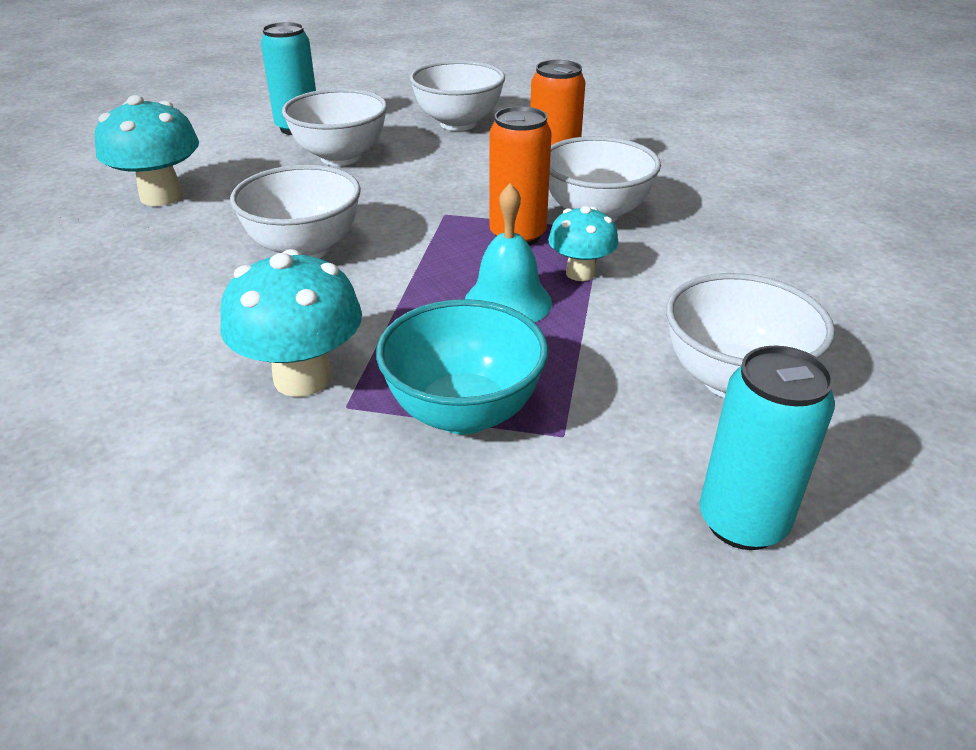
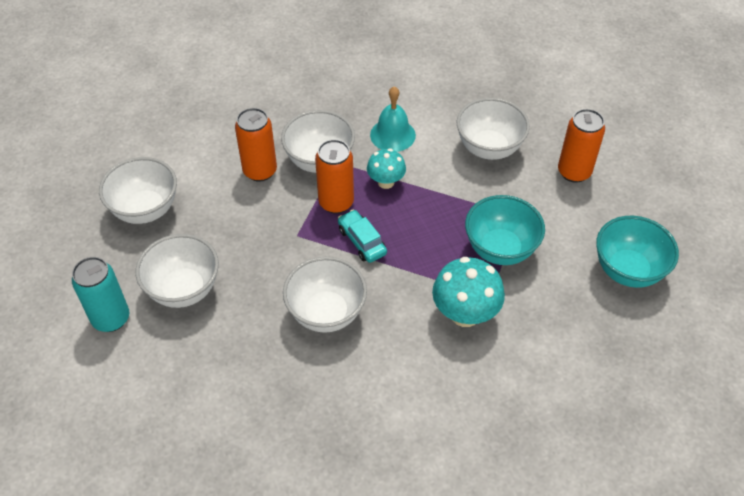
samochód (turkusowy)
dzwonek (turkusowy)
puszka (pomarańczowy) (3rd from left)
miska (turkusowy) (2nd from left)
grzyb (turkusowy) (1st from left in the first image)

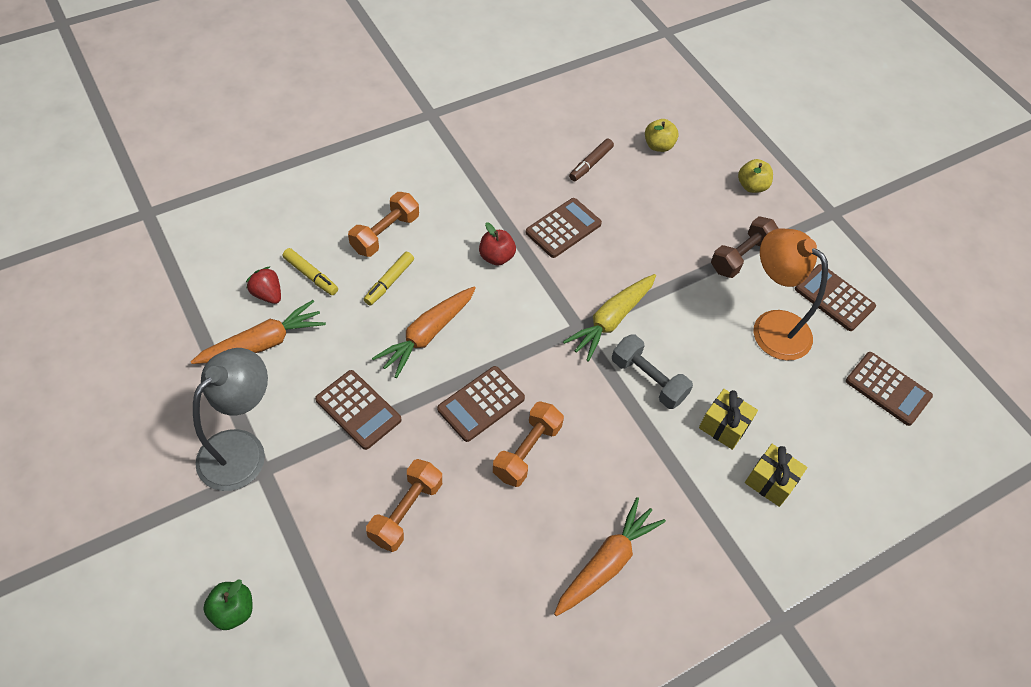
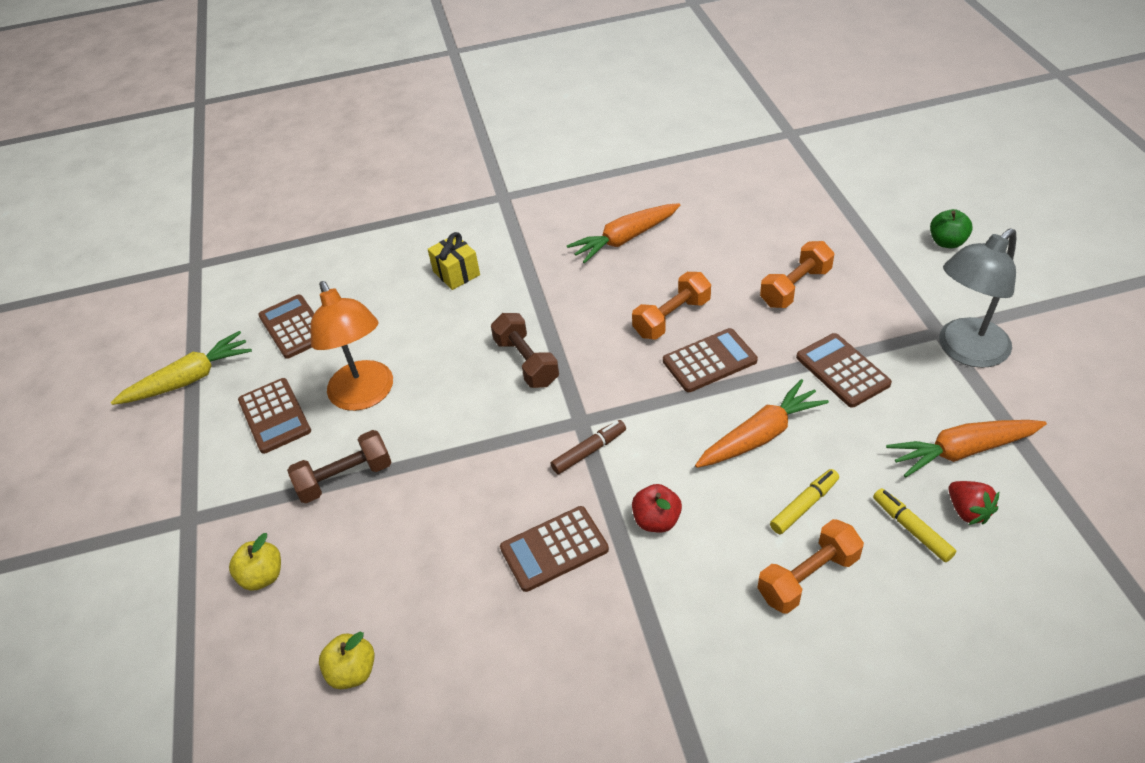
marchewka (żółty)
hantel (brązowy) (2nd from left)
flamaster (brązowy)
prezent (żółty) (1st from left in the first image)

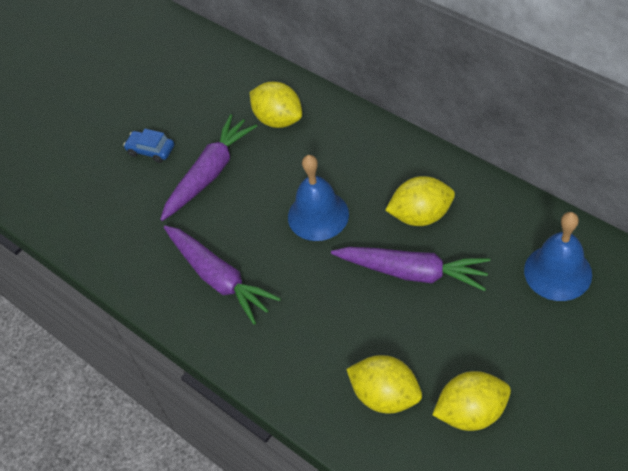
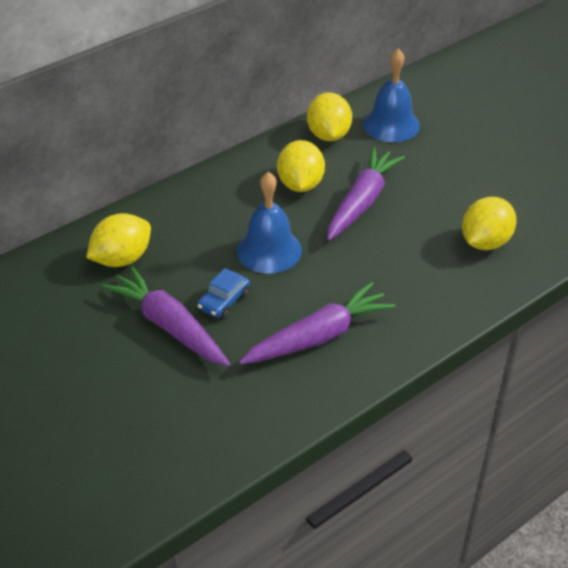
samochód (niebieski)
cytryna (żółty) (3rd from left)

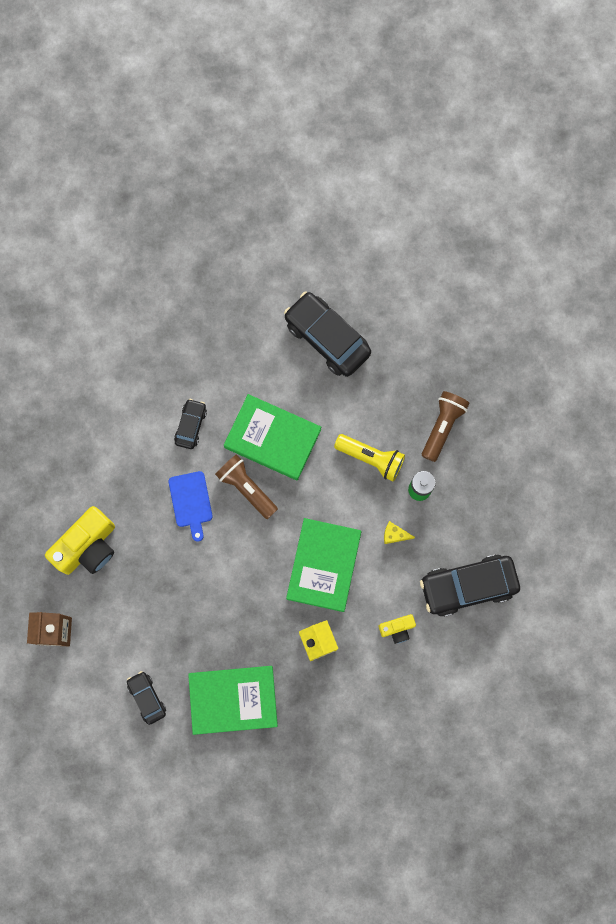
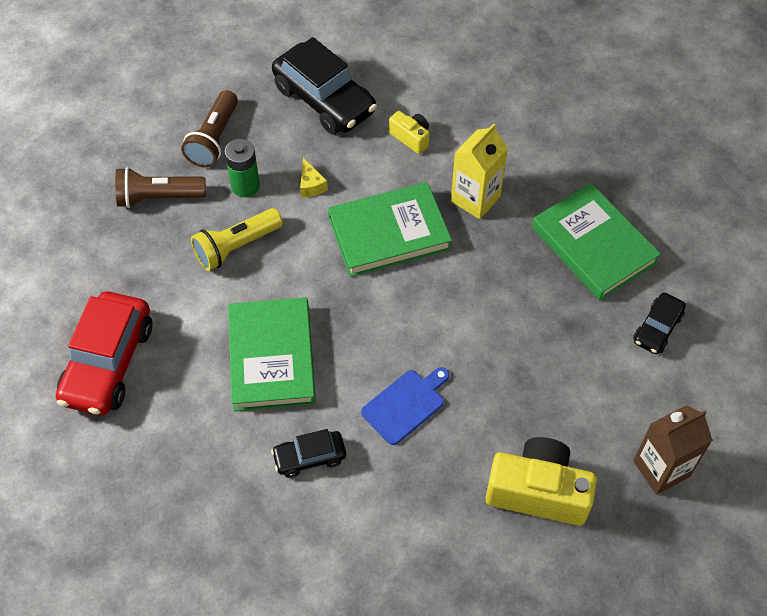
samochód (czerwony)
latarka (brązowy) (2nd from left)
latarka (żółty)

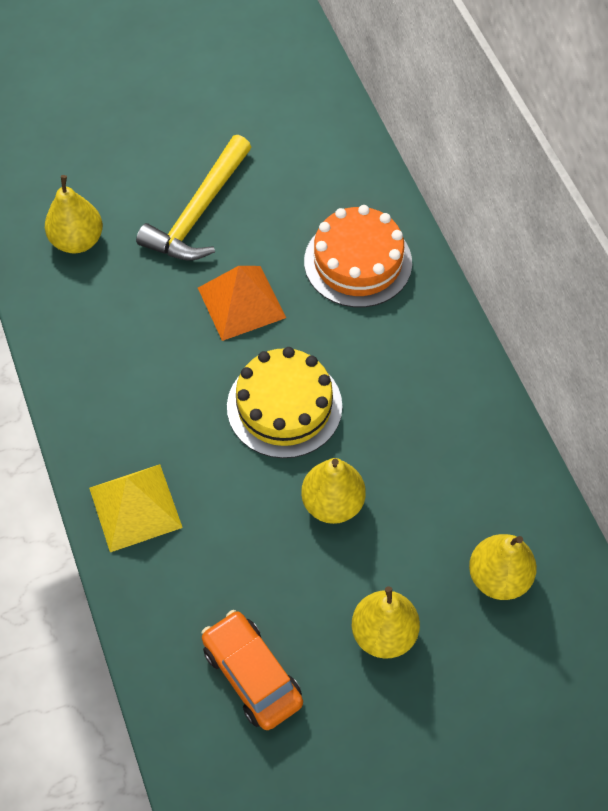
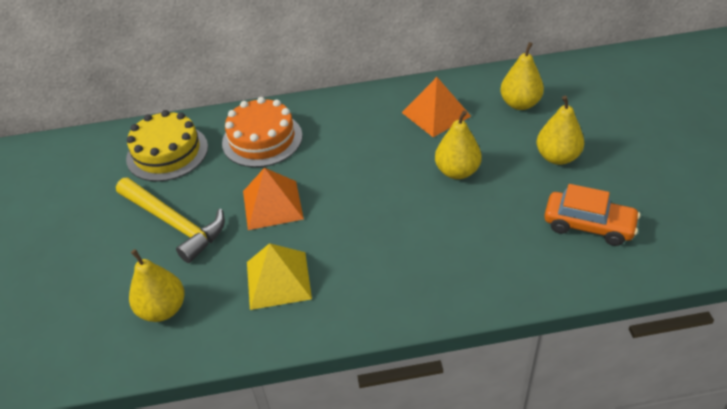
tort (żółty)
piramida (żółty)
piramida (pomarańczowy) (2nd from left)
samochód (pomarańczowy)

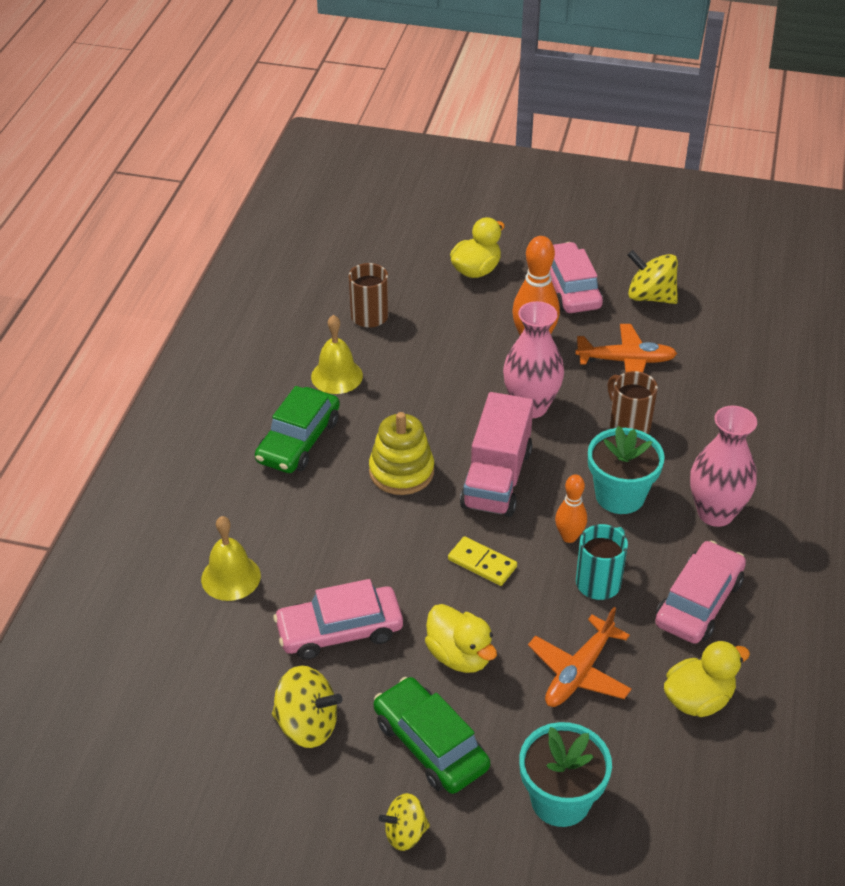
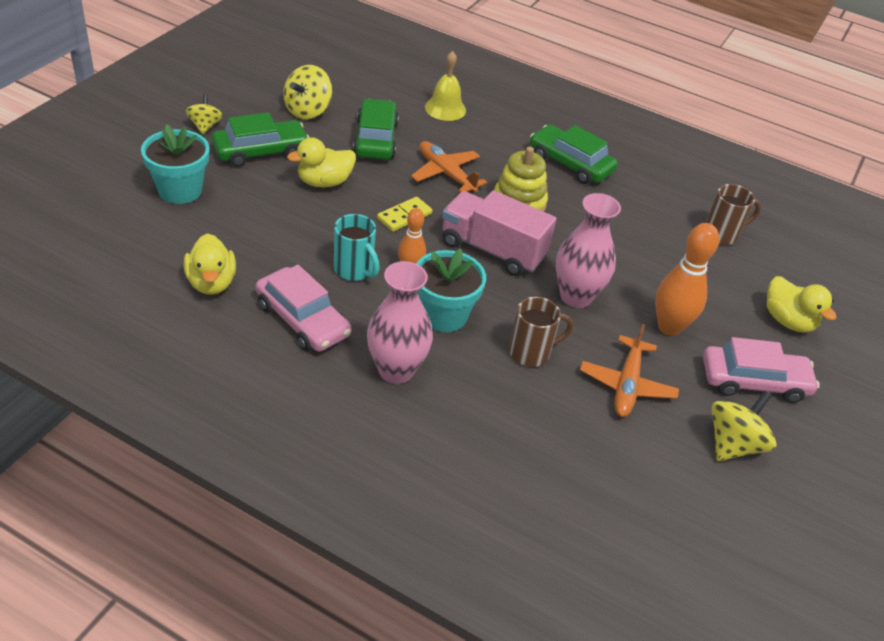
samochód (zielony) (2nd from left)
samolot (pomarańczowy) (1st from left)
dzwonek (żółty) (2nd from left in the first image)

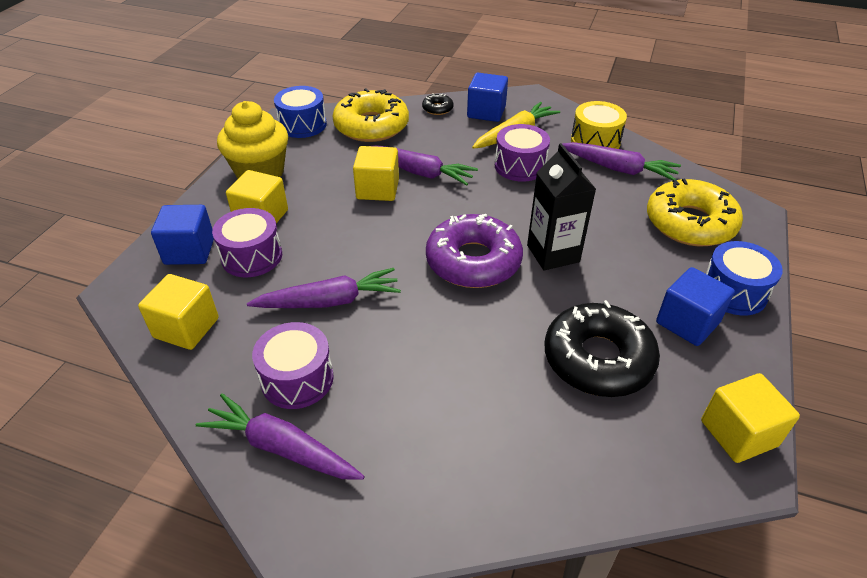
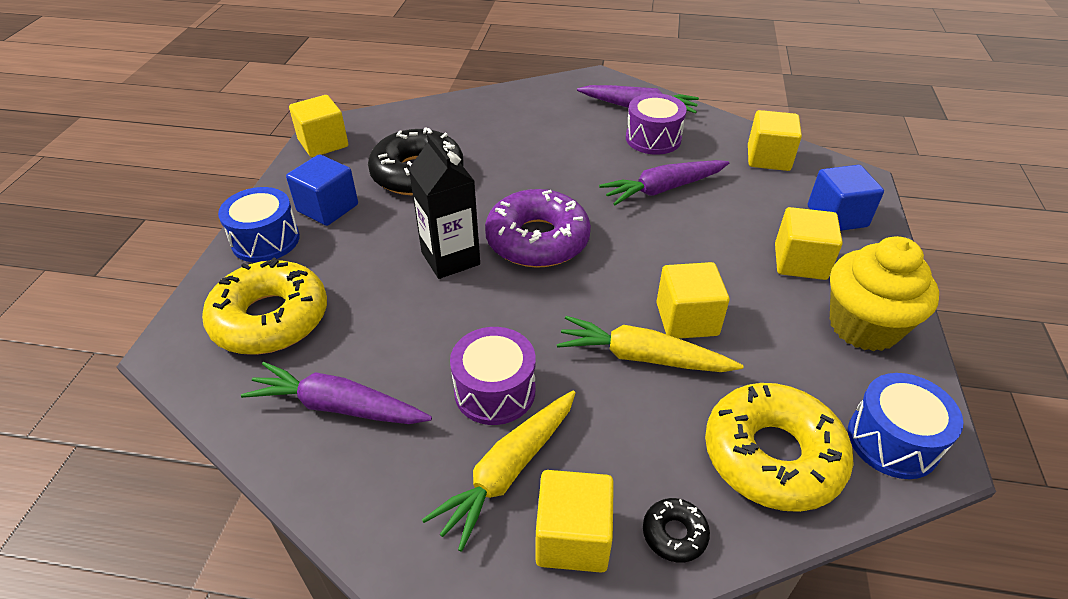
sześcian (żółty) (2nd from left)
marchewka (żółty) (2nd from left)
bęben (fioletowy) (1st from left in the first image)
bęben (żółty)

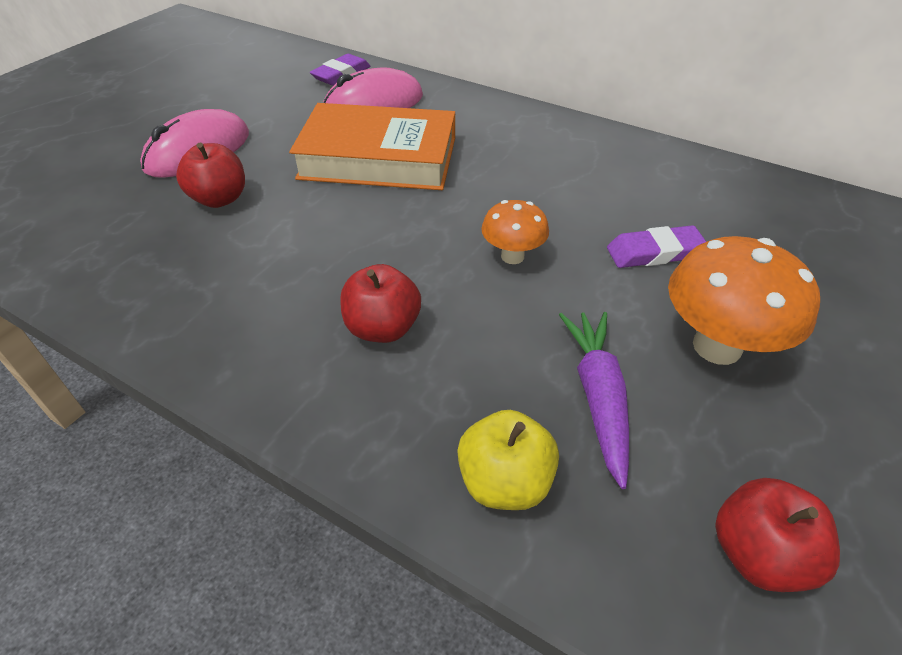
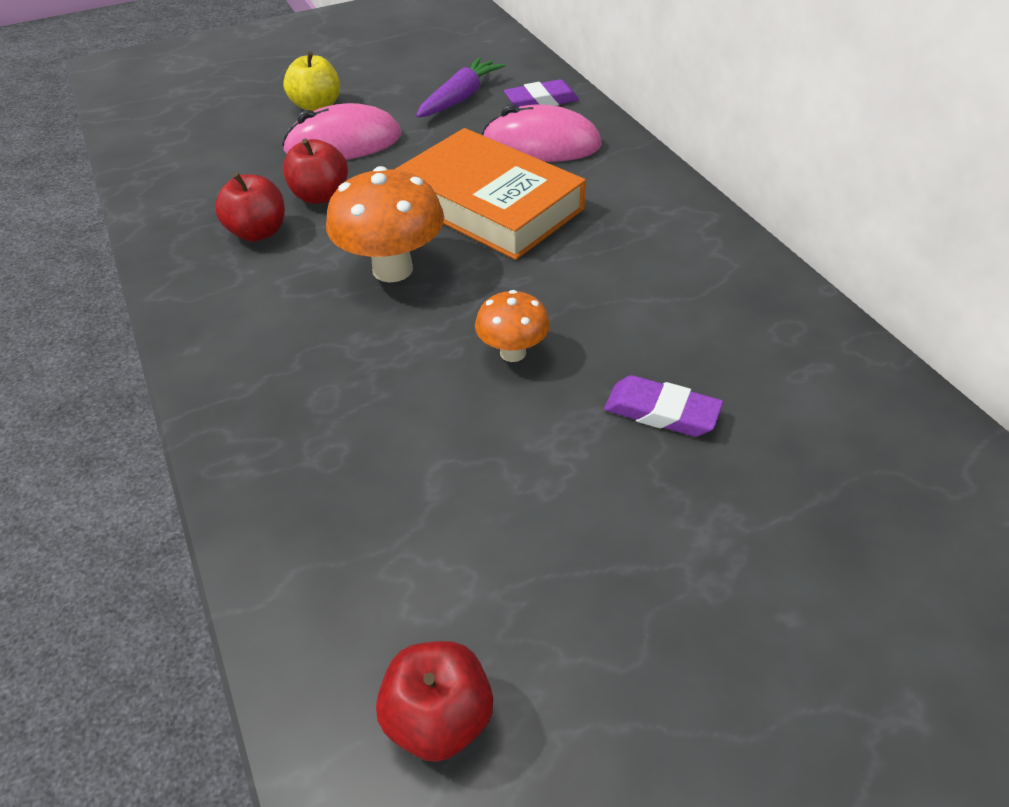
jabłko (czerwony) (1st from left)
jabłko (żółty)
grzyb (pomarańczowy) (1st from left)
marchewka (fioletowy)

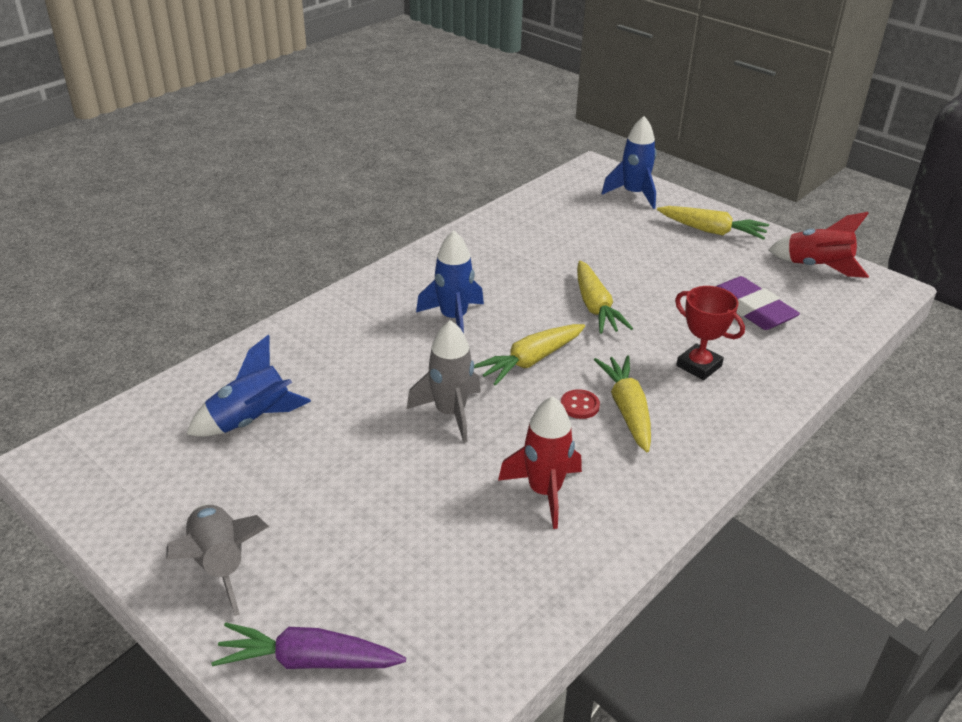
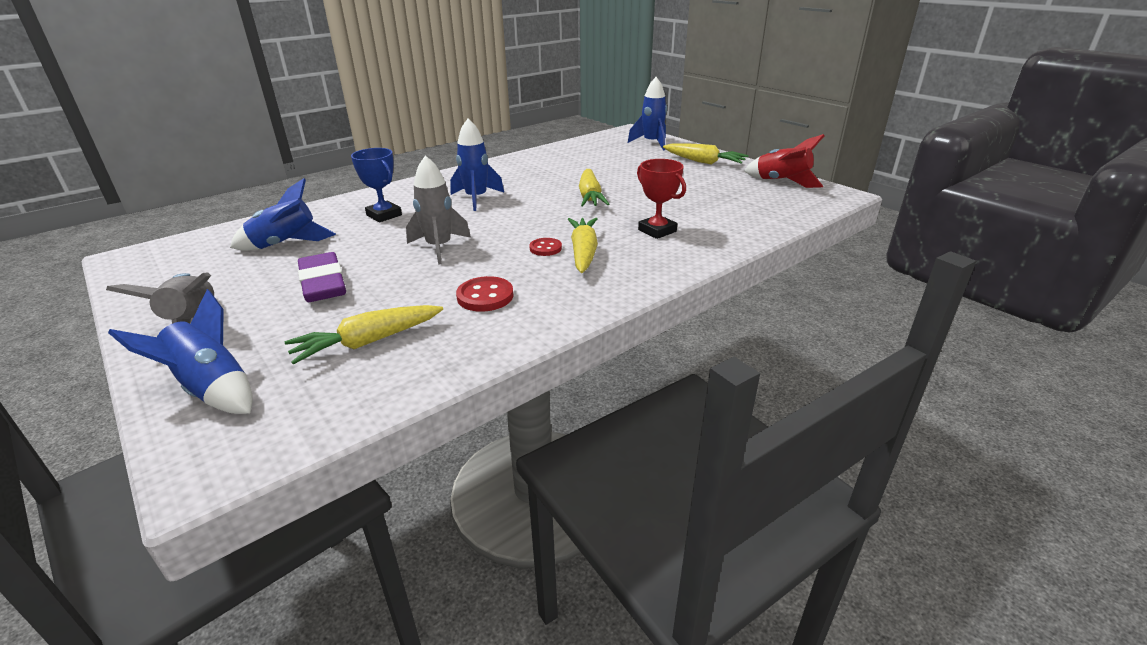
rakieta (niebieski) (1st from left)
marchewka (żółty) (1st from left)
gumka do mazania (fioletowy)
puchar (niebieski)
guzik (czerwony) (1st from left)

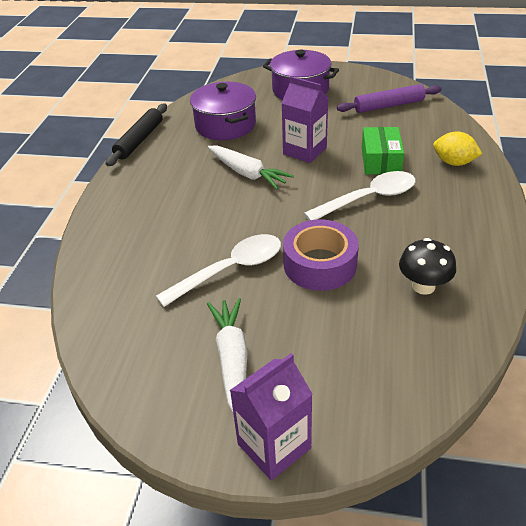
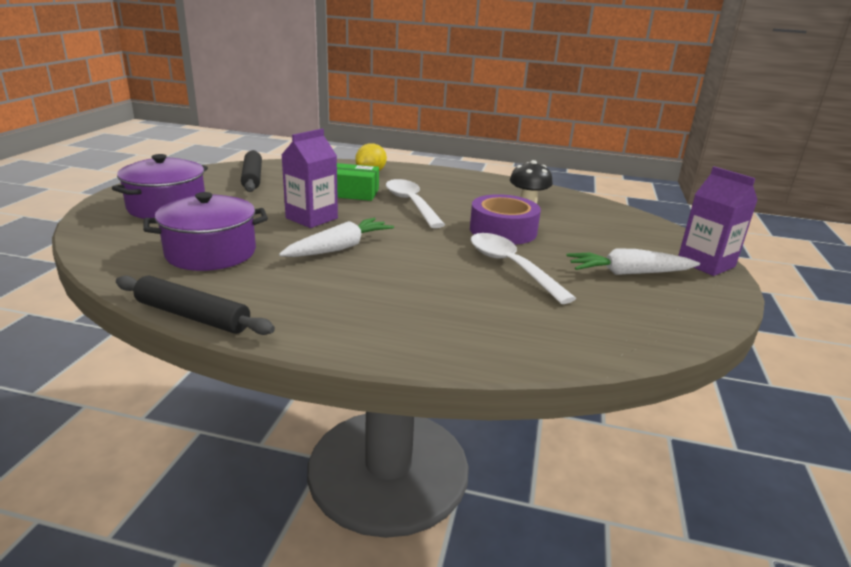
wałek do ciasta (czarny) (2nd from left)

